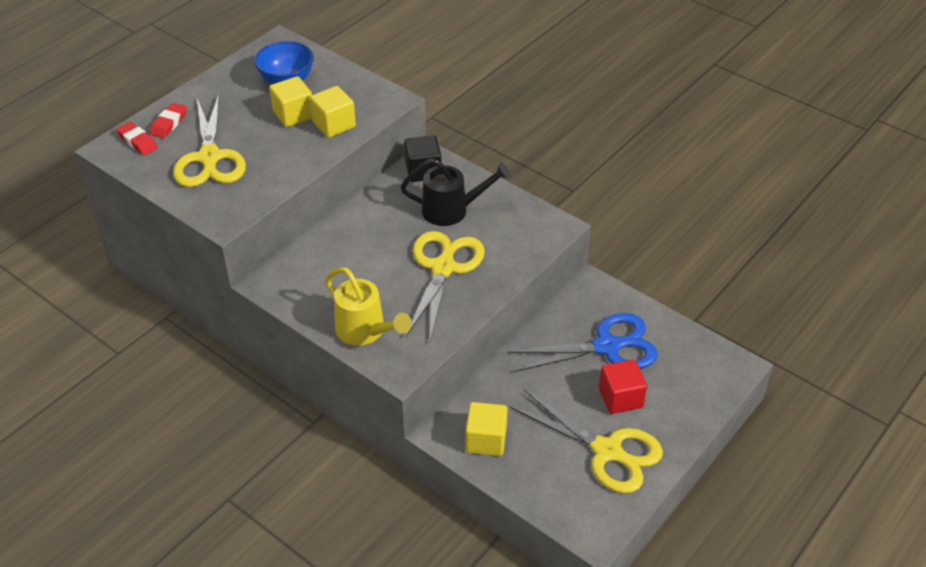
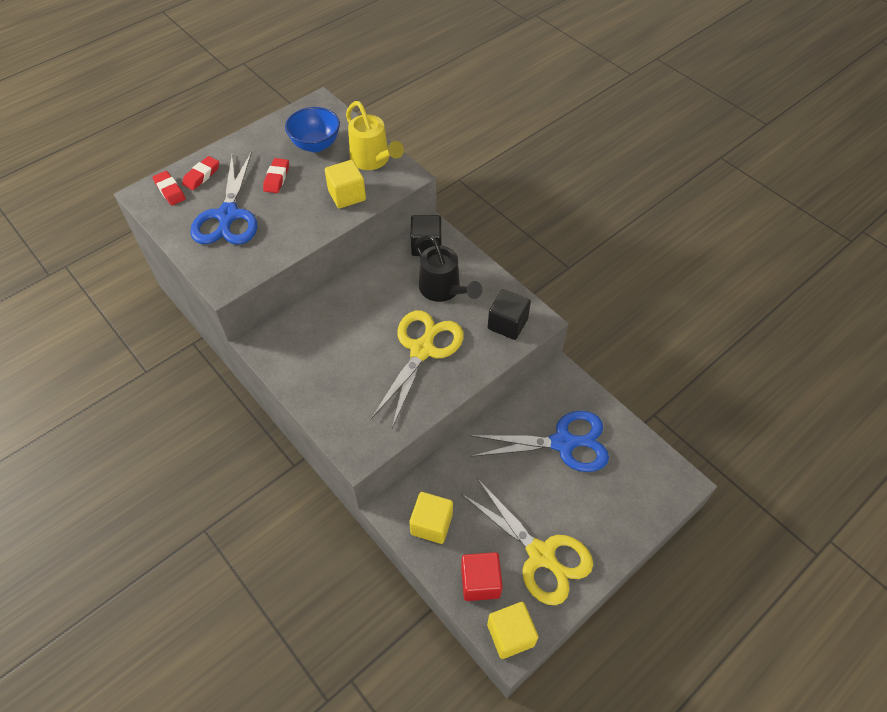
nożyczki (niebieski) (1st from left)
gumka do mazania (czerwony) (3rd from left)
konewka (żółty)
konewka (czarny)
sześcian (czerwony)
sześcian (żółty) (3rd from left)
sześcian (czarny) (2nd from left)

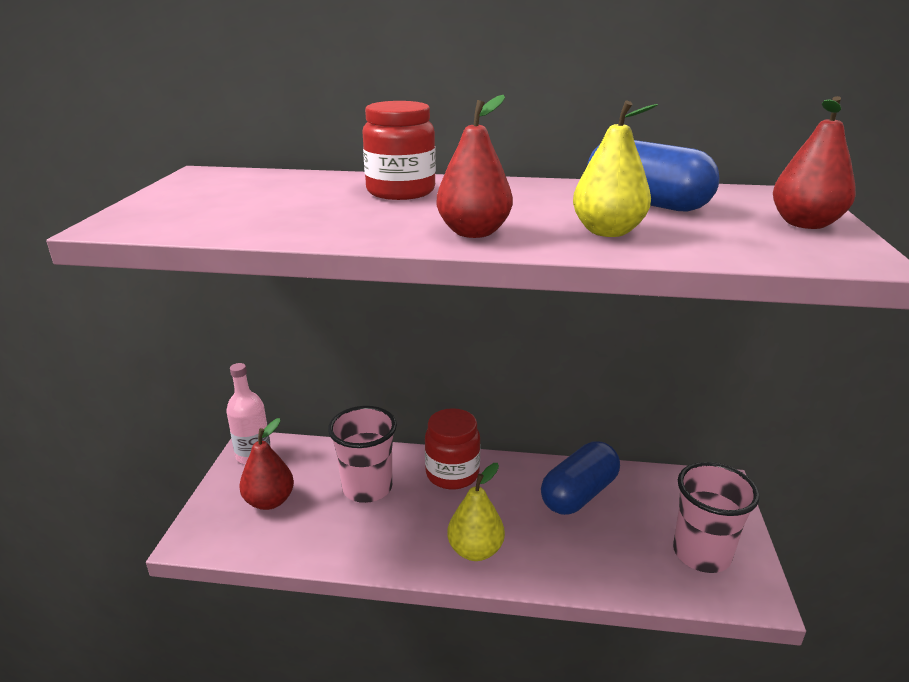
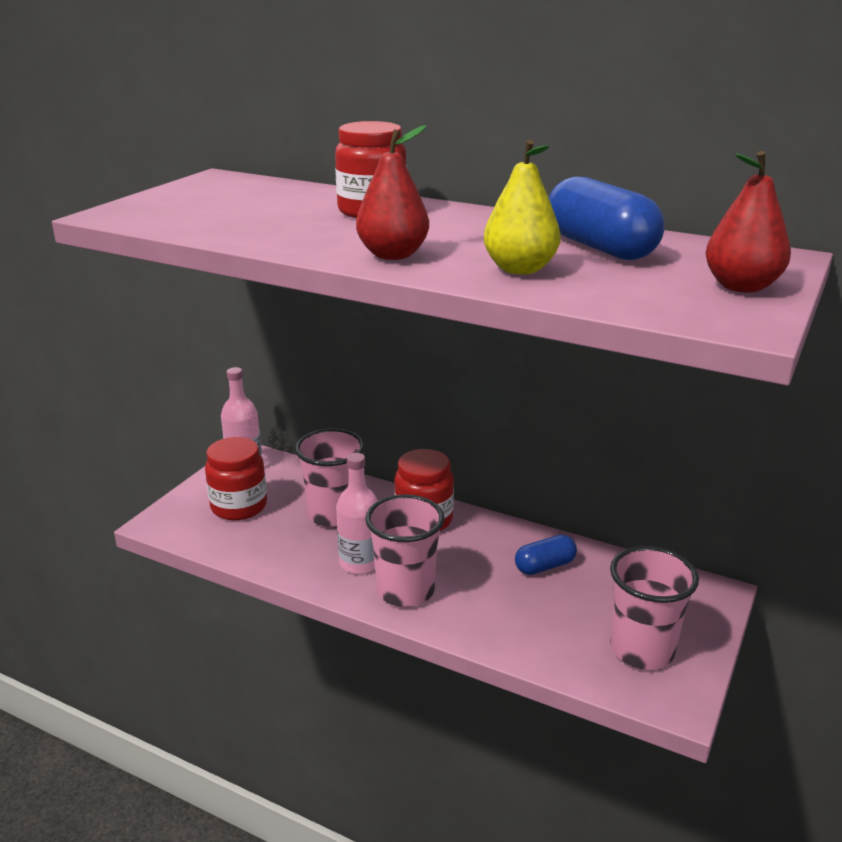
słoik (czerwony) (1st from left)
butelka (różowy) (2nd from left)
szklanka (różowy) (2nd from left)
kapsułka (niebieski) (1st from left)

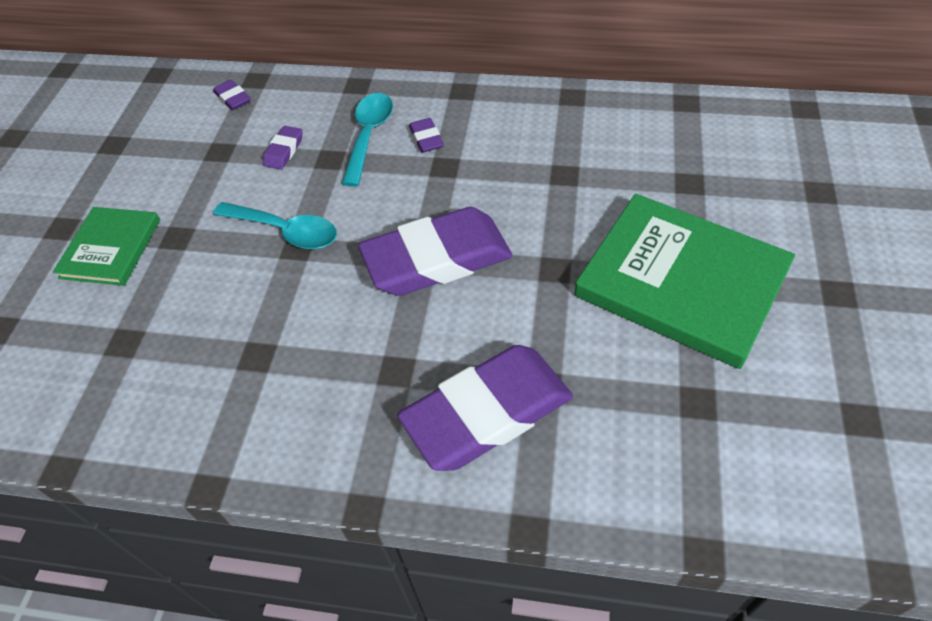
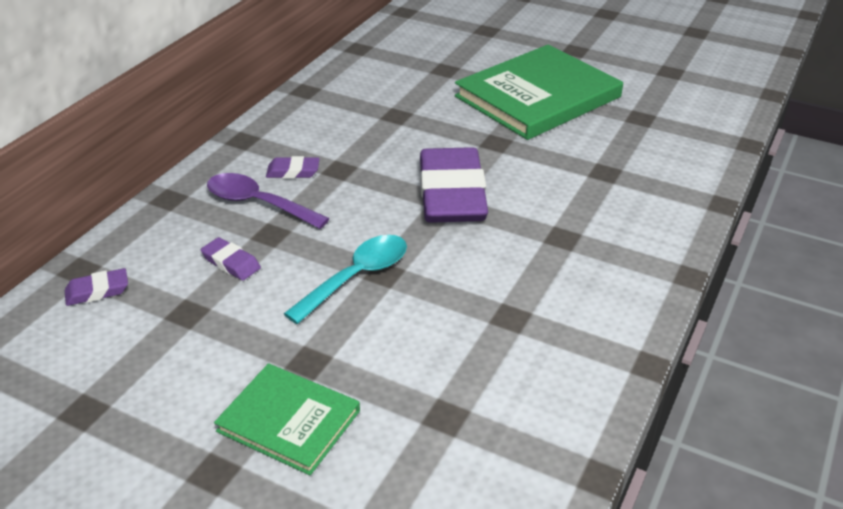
łyżka (fioletowy)
gumka do mazania (fioletowy) (5th from left in the first image)

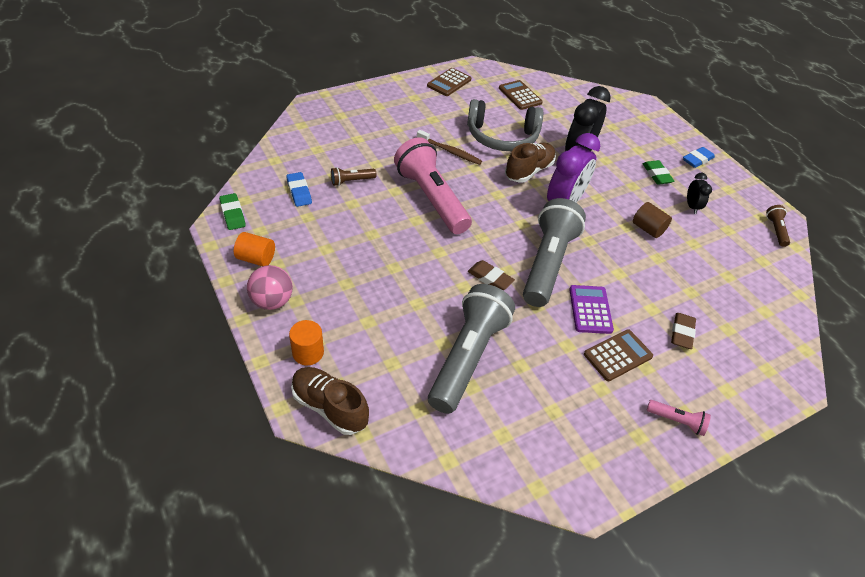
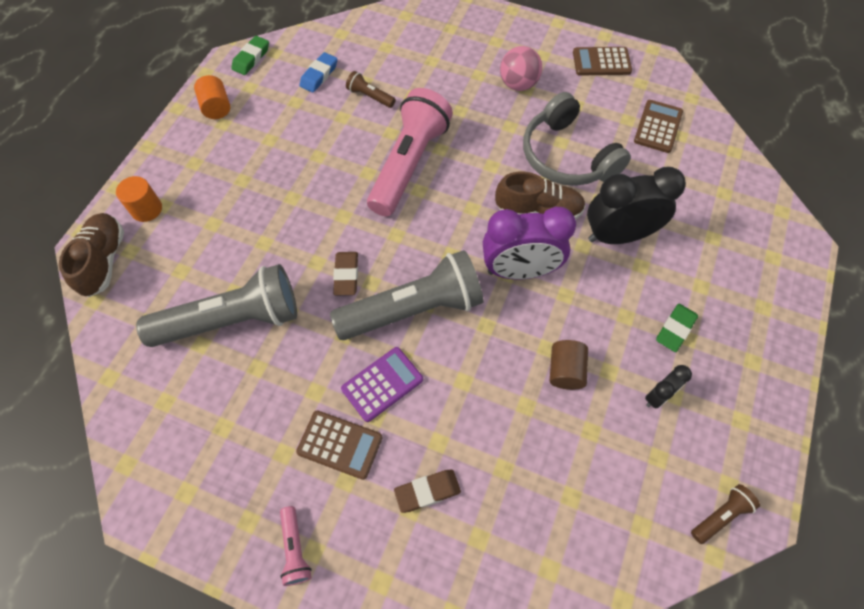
piłka (różowy)
szczoteczka do zębów (brązowy)
gumka do mazania (niebieski) (2nd from left in the first image)

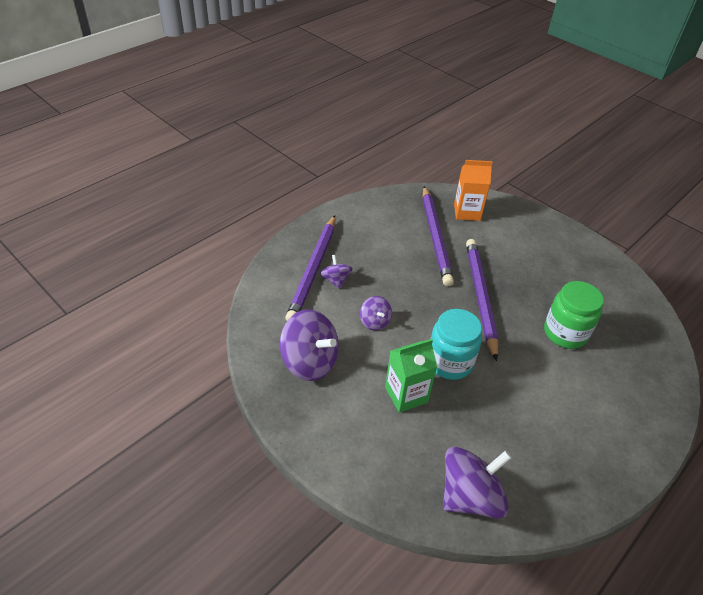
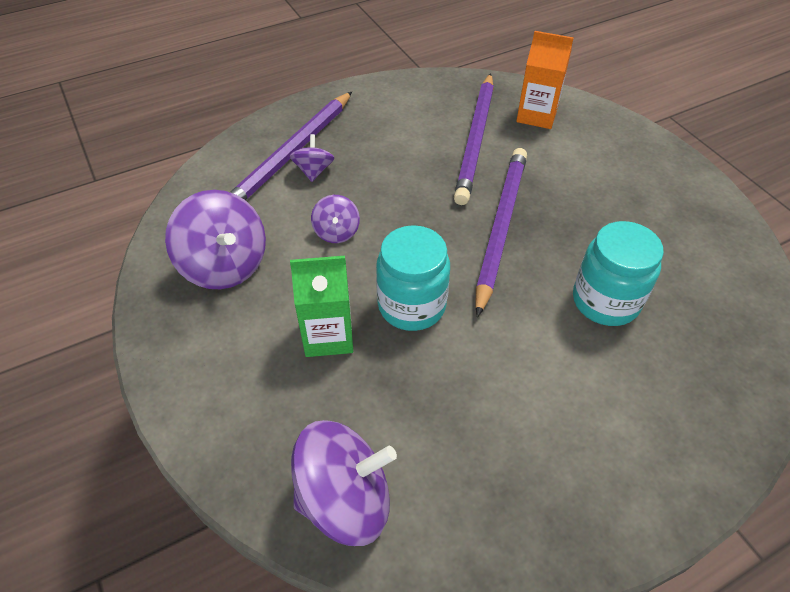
słoik (turkusowy) (2nd from left)

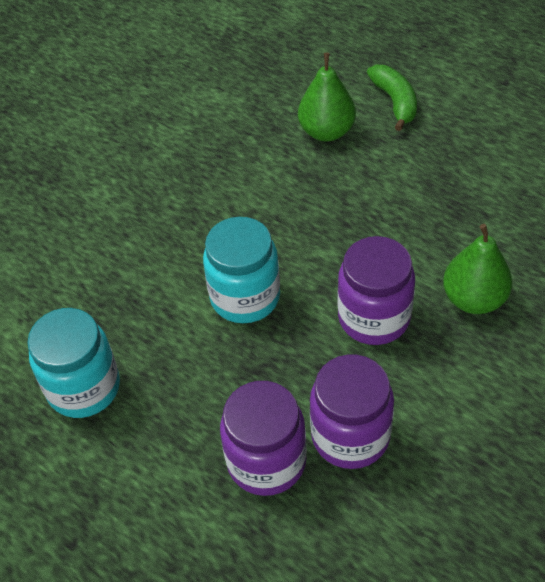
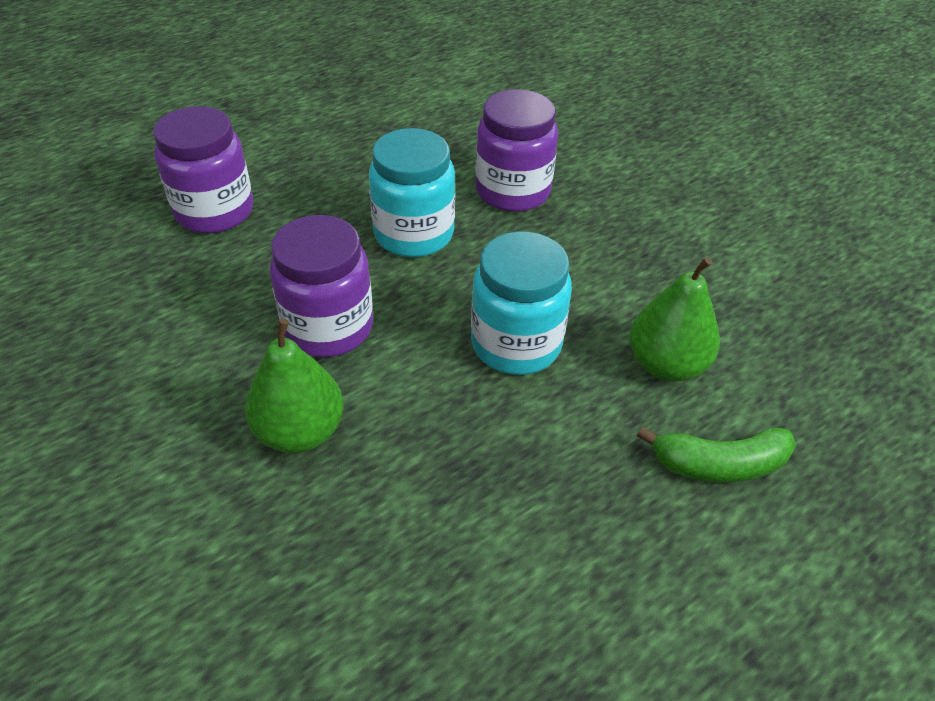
słoik (turkusowy) (2nd from left)
słoik (fioletowy) (3rd from left)

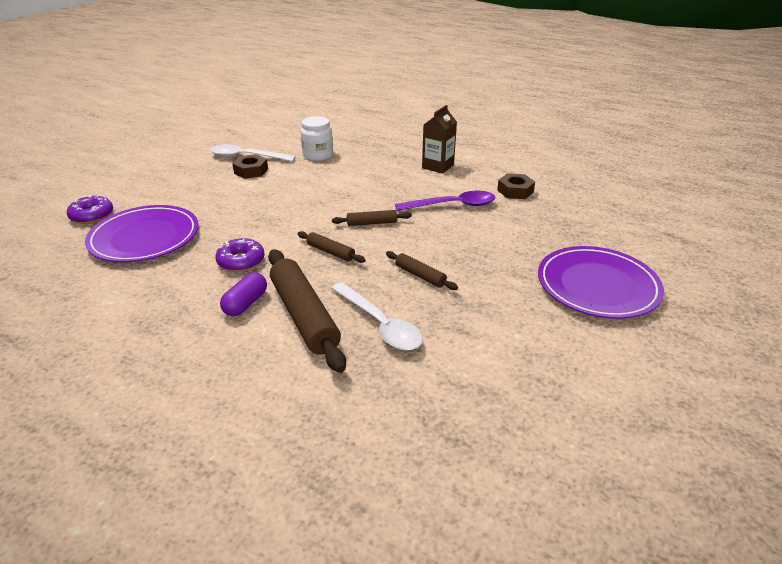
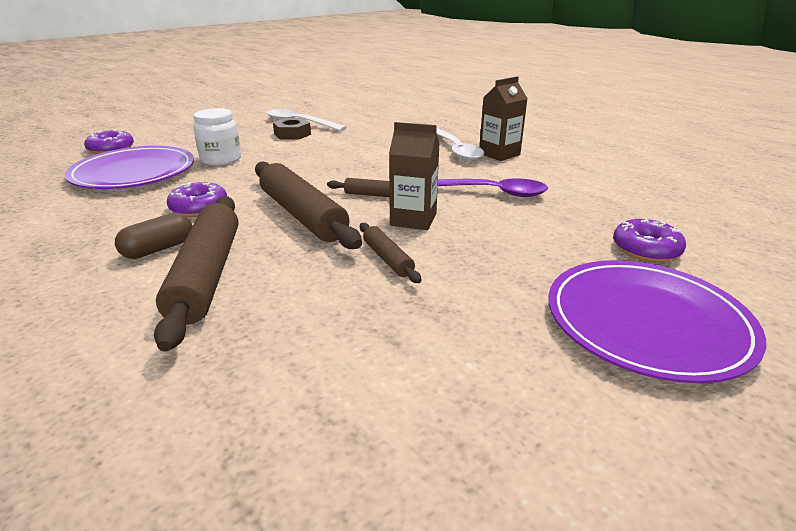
kapsułka (brązowy)
słoik (biały)
wałek do ciasta (brązowy) (2nd from left)
karton mleka (brązowy) (1st from left)
łyżka (biały) (2nd from left)
donut (fioletowy) (3rd from left)
nakrętka (brązowy) (2nd from left in the first image)

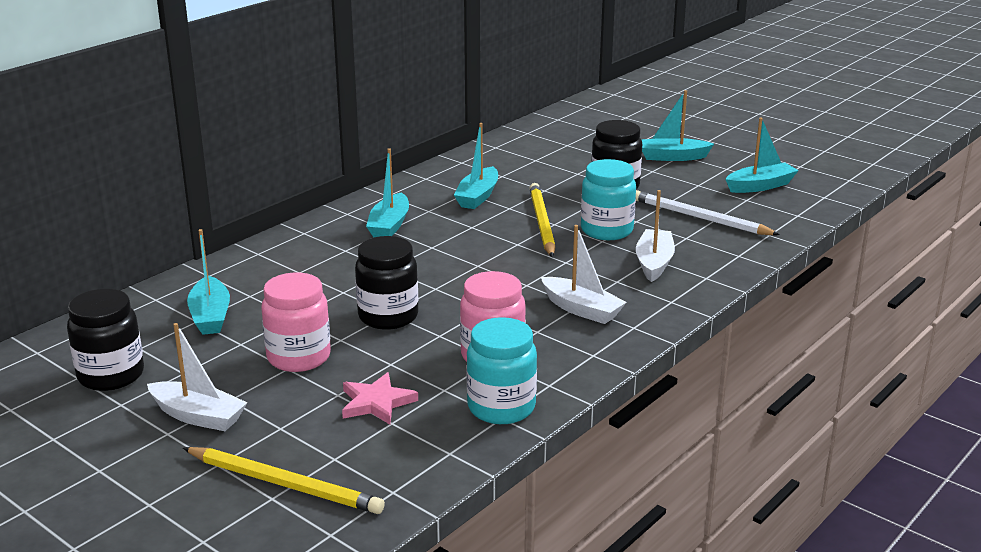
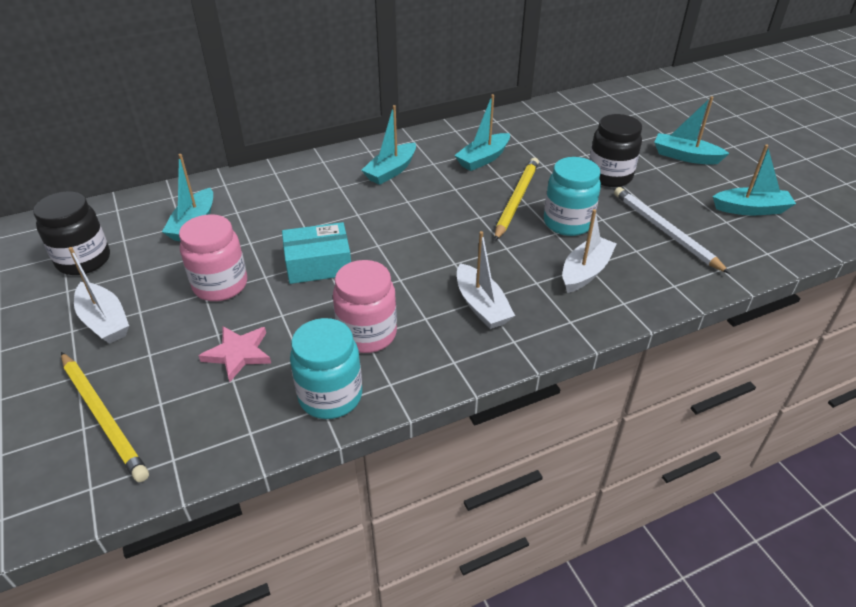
pudełko (turkusowy)

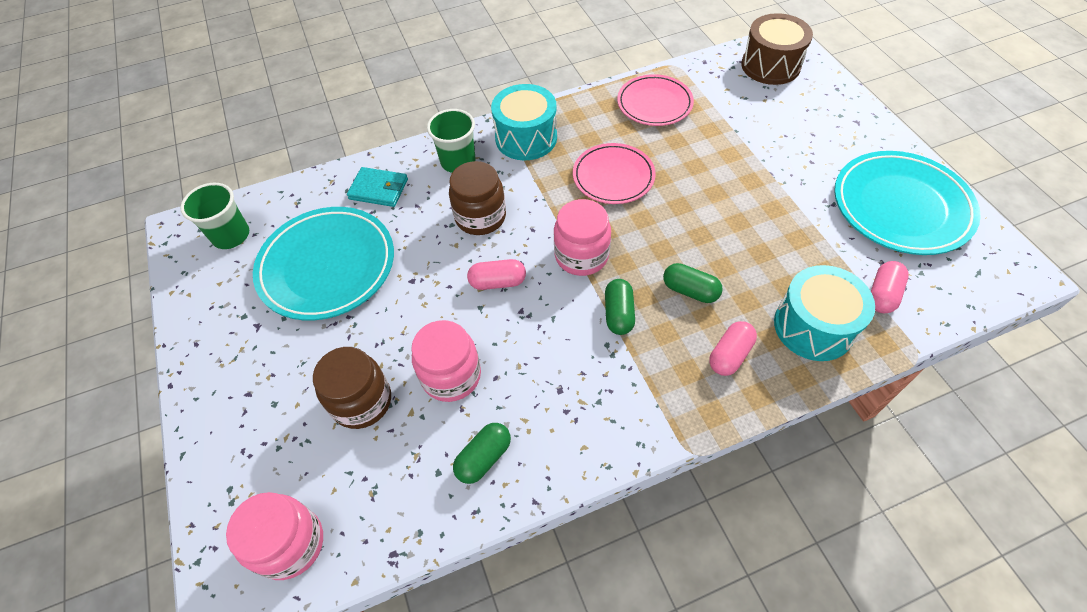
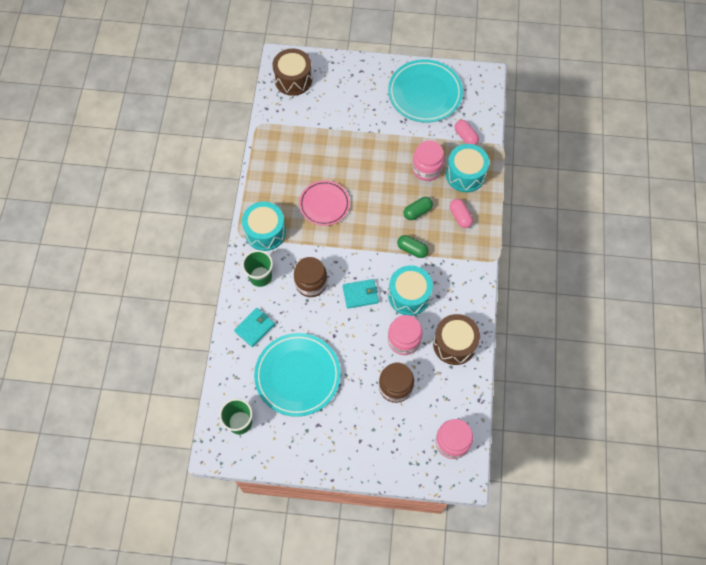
portfel (turkusowy) (2nd from left)
bęben (turkusowy) (2nd from left)
słoik (różowy) (2nd from left)
bęben (brązowy) (2nd from left)
talerz (różowy) (2nd from left in the first image)

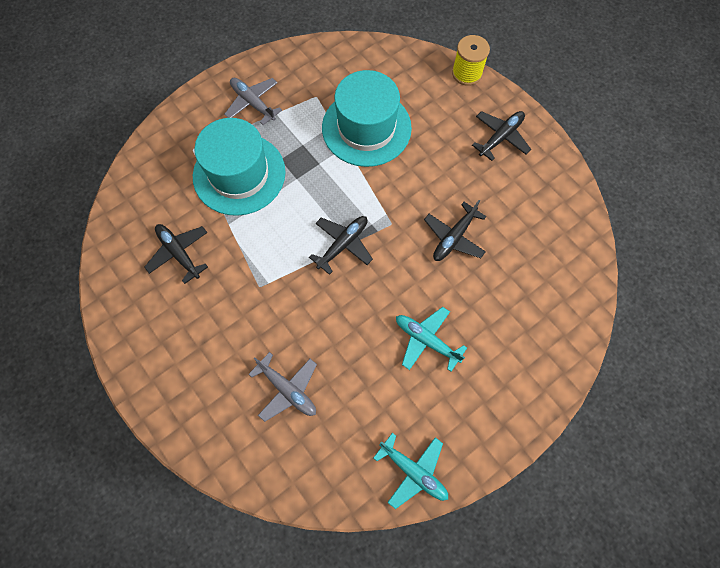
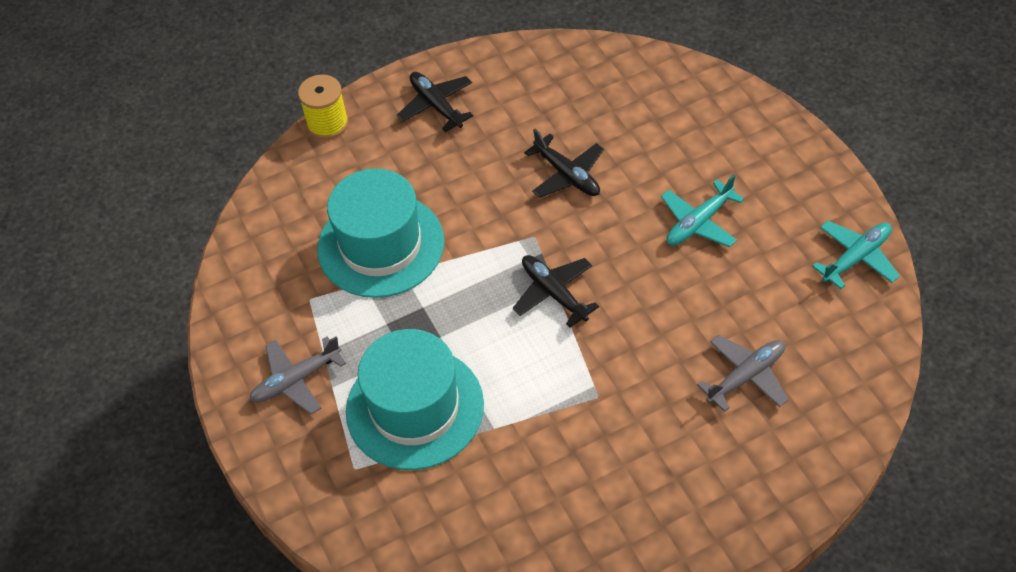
samolot (czarny) (1st from left in the first image)

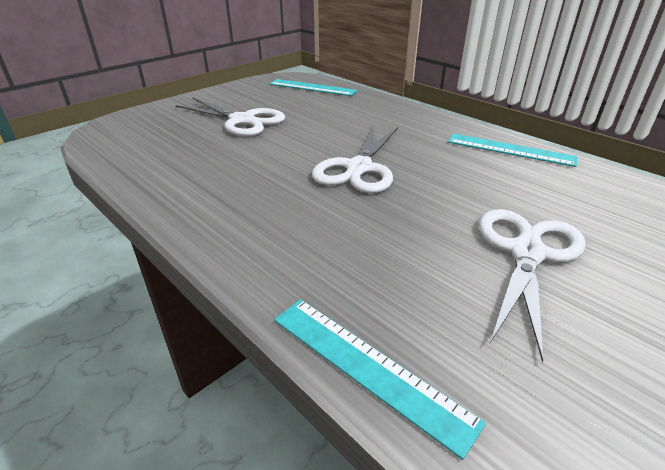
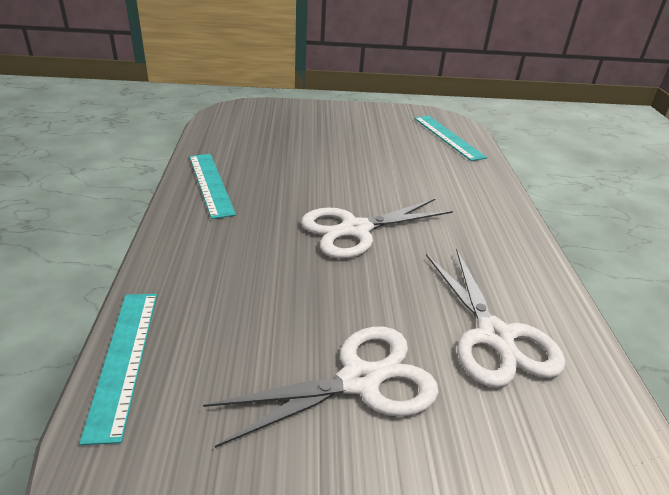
linijka (turkusowy) (2nd from left)
nożyczki (biały) (3rd from left)

